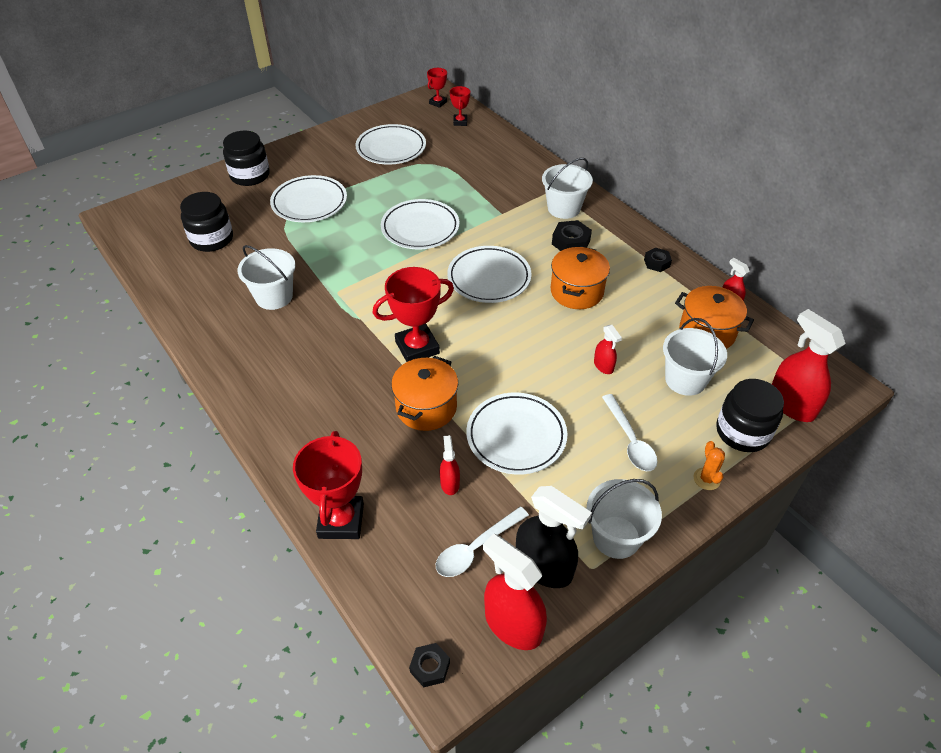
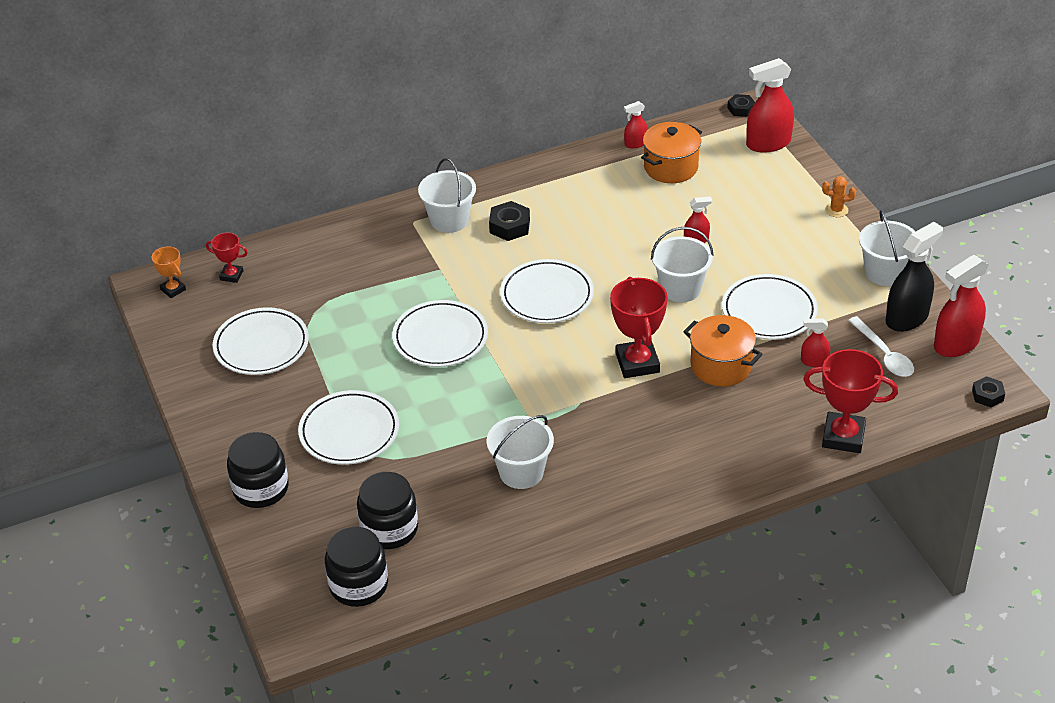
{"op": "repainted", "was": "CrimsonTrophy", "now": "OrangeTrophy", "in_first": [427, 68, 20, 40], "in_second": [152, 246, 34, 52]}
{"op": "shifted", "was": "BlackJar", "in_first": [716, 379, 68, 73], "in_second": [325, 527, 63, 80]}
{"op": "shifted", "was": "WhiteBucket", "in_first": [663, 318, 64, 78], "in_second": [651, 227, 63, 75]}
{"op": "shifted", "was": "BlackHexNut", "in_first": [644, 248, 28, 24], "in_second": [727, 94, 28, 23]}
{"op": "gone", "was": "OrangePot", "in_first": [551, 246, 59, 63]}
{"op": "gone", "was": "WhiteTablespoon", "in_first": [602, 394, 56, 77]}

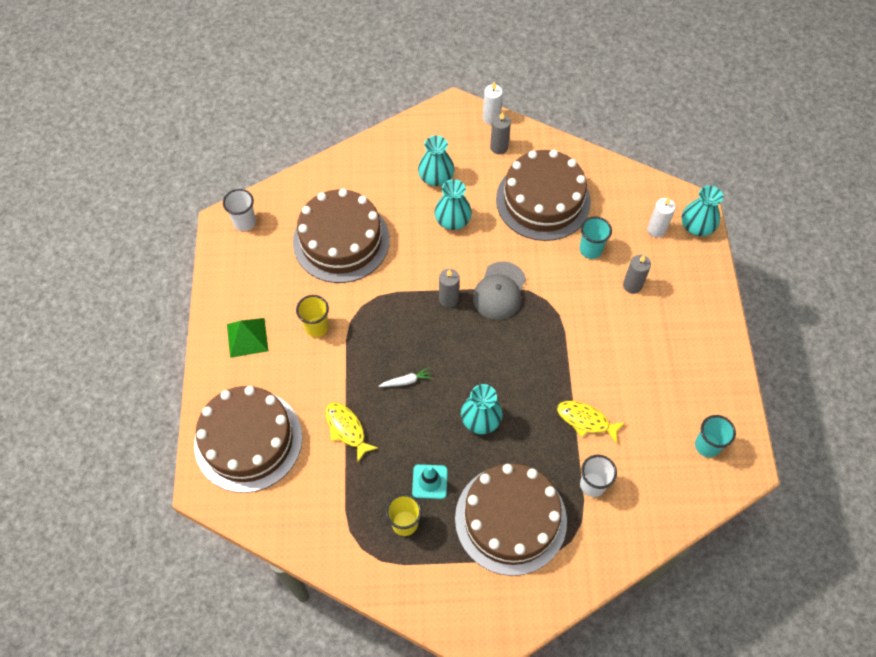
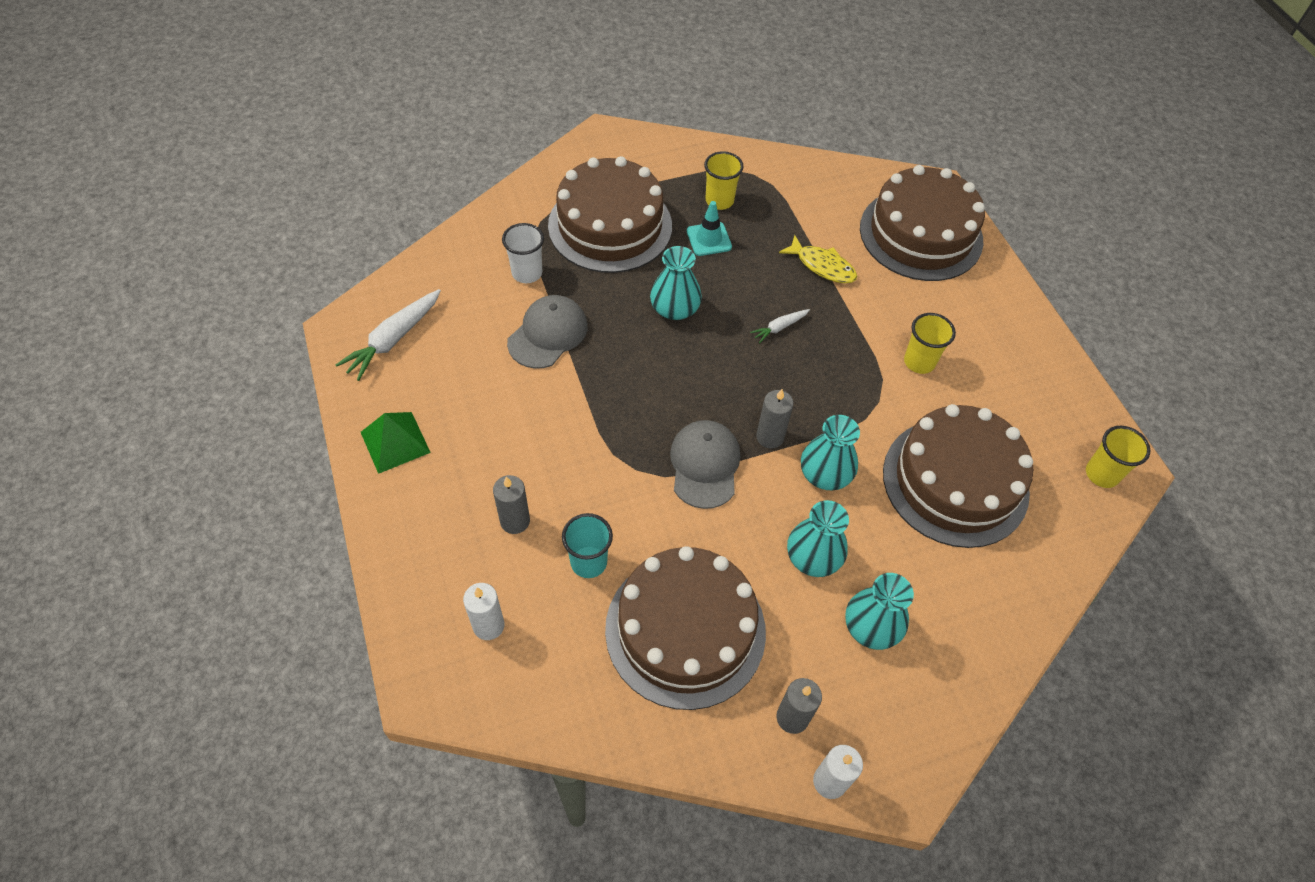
{"op": "swapped", "was": "AquaCup", "now": "WhiteCarrot", "in_first": [695, 415, 41, 42], "in_second": [335, 289, 106, 92]}
{"op": "shifted", "was": "LeafGreenPyramidShape", "in_first": [227, 318, 41, 40], "in_second": [361, 412, 70, 62]}
{"op": "swapped", "was": "YellowToyFish", "now": "GreyBaseballCap", "in_first": [557, 401, 68, 43], "in_second": [507, 295, 81, 74]}
{"op": "shifted", "was": "AquaFlowerVase", "in_first": [682, 186, 41, 50], "in_second": [801, 415, 59, 76]}
{"op": "repainted", "was": "WhiteCup", "now": "YellowCup", "in_first": [223, 189, 33, 42], "in_second": [1086, 426, 65, 62]}

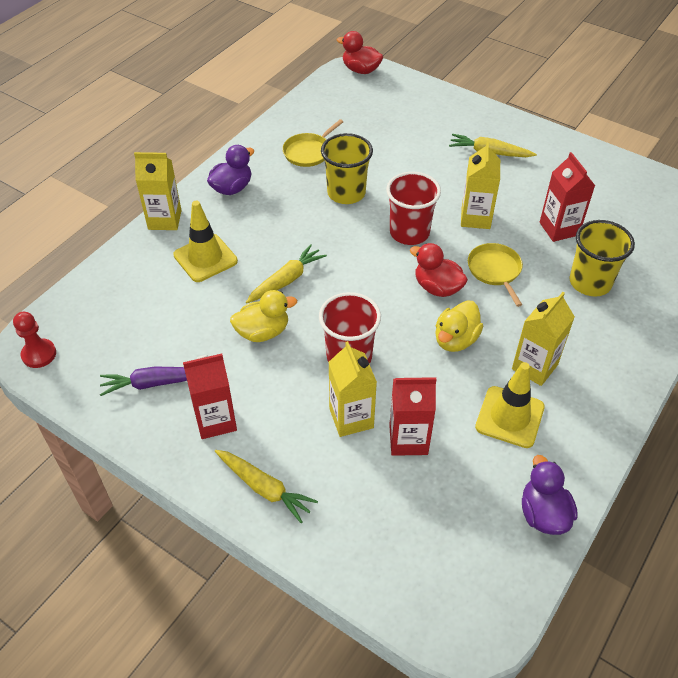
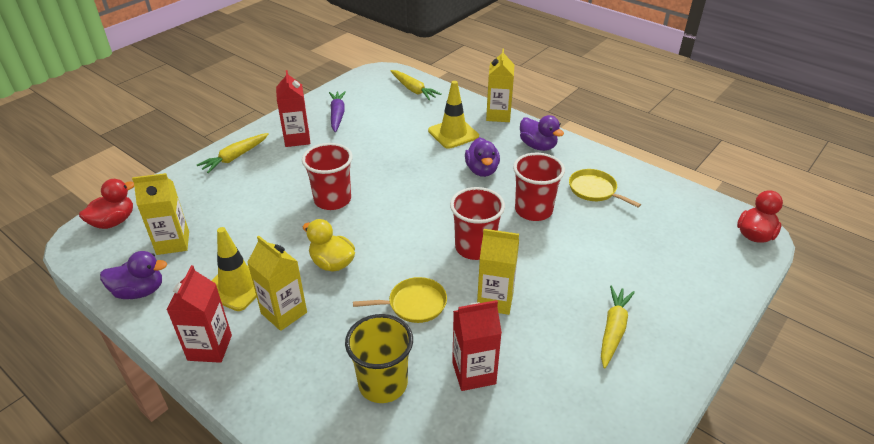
{"op": "shifted", "was": "CrimsonRubberDuck", "in_first": [410, 243, 58, 54], "in_second": [79, 179, 55, 50]}
{"op": "shifted", "was": "YellowMilkCarton", "in_first": [329, 341, 48, 96], "in_second": [132, 173, 57, 82]}
{"op": "shifted", "was": "CrimsonMilkCarton", "in_first": [389, 377, 48, 79], "in_second": [167, 265, 65, 98]}
{"op": "shifted", "was": "YellowCarrot", "in_first": [246, 244, 81, 59], "in_second": [390, 70, 52, 31]}
{"op": "new", "now": "RoyalPurpleRubberDuck", "in_second": [465, 137, 35, 40]}
{"op": "repainted", "was": "YellowCup", "now": "CrimsonCup", "in_first": [321, 133, 52, 71], "in_second": [513, 153, 52, 68]}
{"op": "gone", "was": "CrimsonPawn", "in_first": [13, 312, 43, 56]}
{"op": "gone", "was": "YellowRubberDuck", "in_first": [230, 290, 67, 52]}

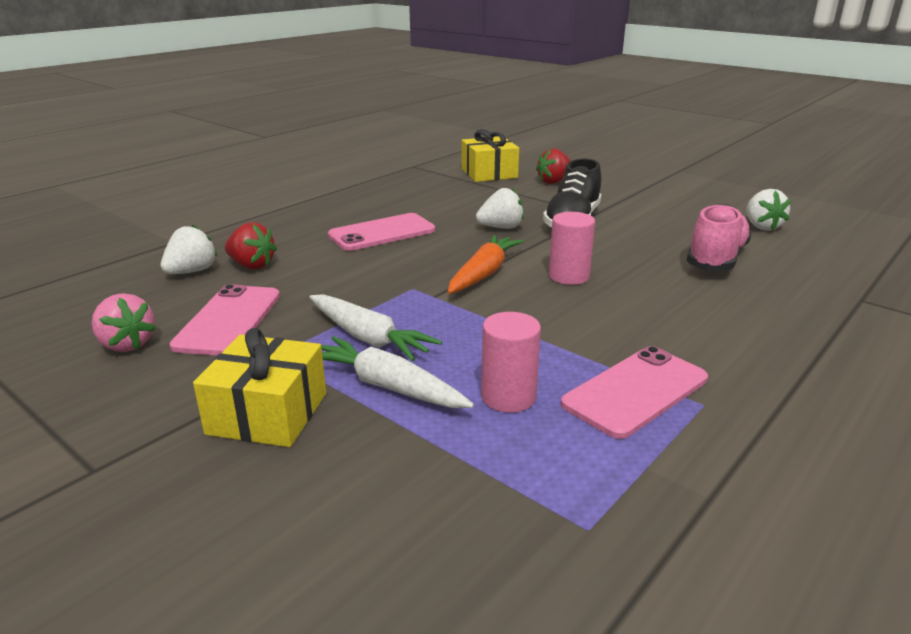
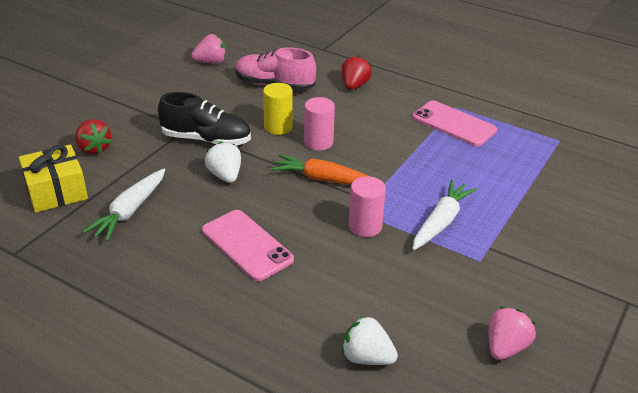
{"op": "shifted", "was": "WhiteCarrot", "in_first": [321, 336, 153, 72], "in_second": [82, 169, 83, 72]}
{"op": "repainted", "was": "WhiteToyStrawberry", "now": "RosyToyStrawberry", "in_first": [746, 189, 45, 42], "in_second": [191, 34, 35, 30]}
{"op": "new", "now": "YellowSolidCylinder", "in_second": [263, 83, 30, 52]}
{"op": "shifted", "was": "CrimsonToyStrawberry", "in_first": [225, 222, 52, 47], "in_second": [341, 55, 31, 35]}
{"op": "shifted", "was": "RosySolidCylinder", "in_first": [481, 312, 60, 101], "in_second": [349, 176, 37, 61]}
{"op": "gone", "was": "RosyMobilePhone", "in_first": [169, 284, 111, 72]}
{"op": "gone", "was": "YellowWrappedGift", "in_first": [193, 328, 133, 119]}

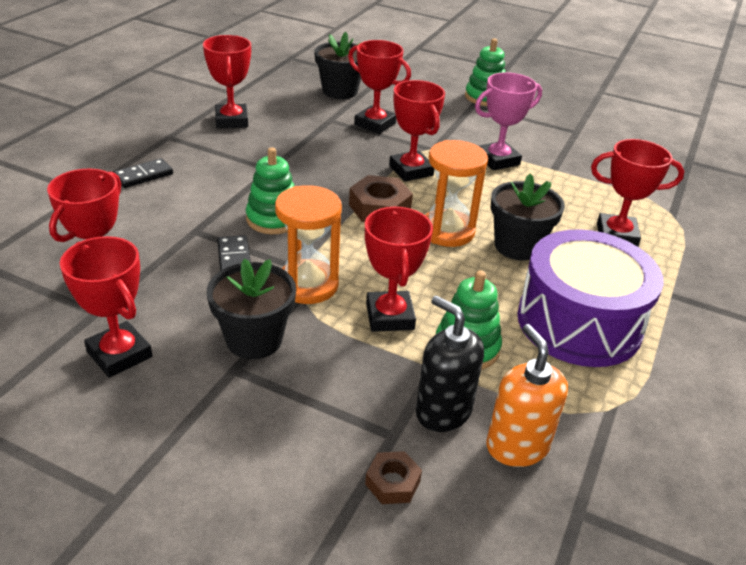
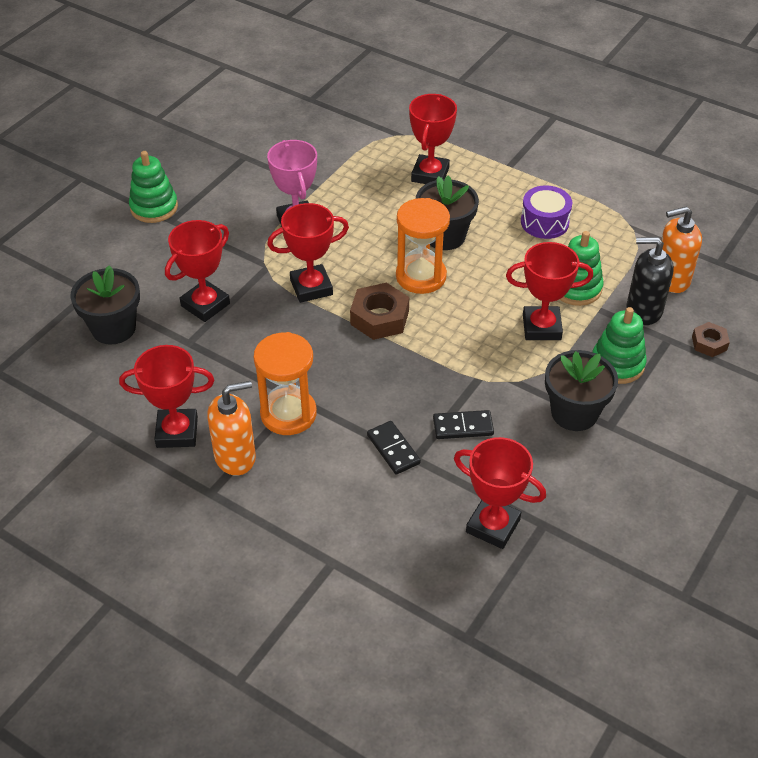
{"op": "new", "now": "OrangeSoapDispenser", "in_second": [207, 381, 49, 95]}
{"op": "shifted", "was": "OrangeSandglass", "in_first": [275, 185, 67, 119], "in_second": [254, 332, 63, 103]}
{"op": "shifted", "was": "BlackDomino", "in_first": [114, 158, 59, 30], "in_second": [367, 421, 54, 54]}
{"op": "scaled", "was": "RoyalPurpleSnareDrum", "in_first": [517, 229, 147, 138], "in_second": [521, 186, 51, 53], "ratio": 0.51}
{"op": "shifted", "was": "LeafGreenStackingToy", "in_first": [246, 147, 48, 87], "in_second": [592, 307, 55, 77]}
{"op": "rotated", "was": "BlackSoapDispenser", "in_first": [416, 295, 68, 137], "in_second": [626, 237, 48, 88], "clockwise": 45}
{"op": "gone", "was": "CrimsonTrophy", "in_first": [60, 236, 92, 142]}

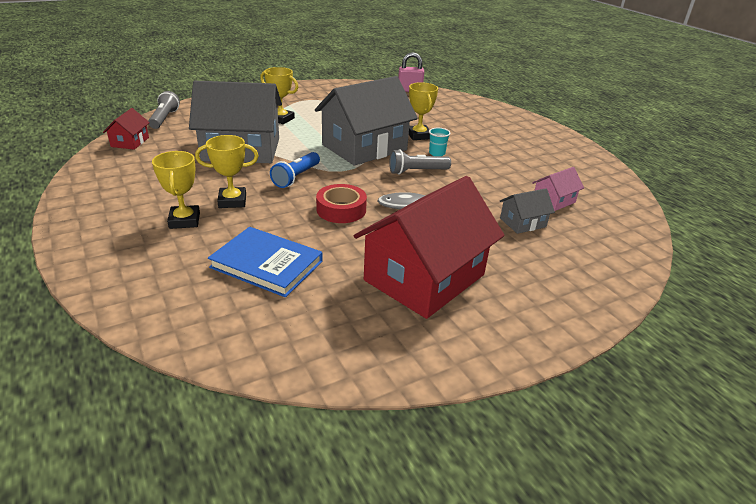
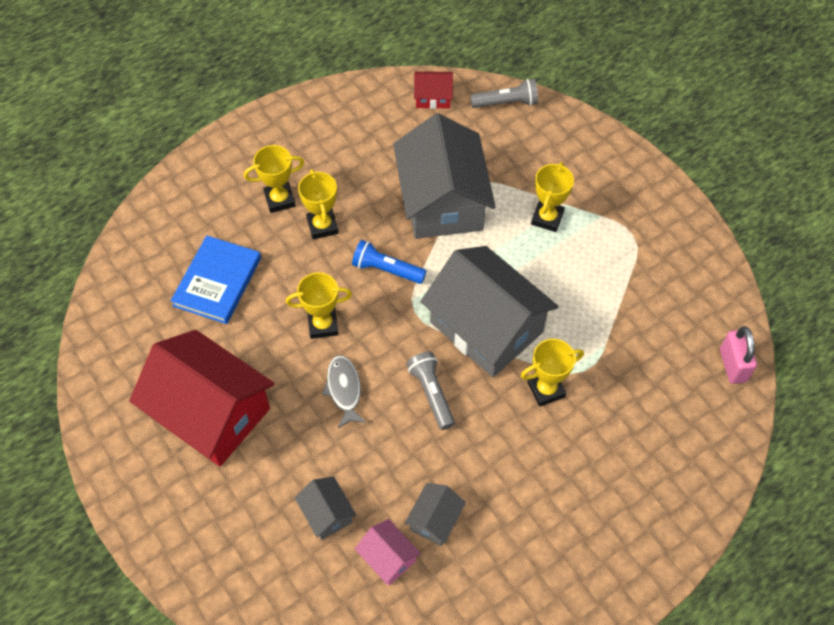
{"op": "swapped", "was": "CrimsonTape", "now": "YellowTrophy", "in_first": [316, 184, 51, 39], "in_second": [286, 272, 66, 67]}
{"op": "new", "now": "GreyToyHouse", "in_second": [405, 483, 61, 63]}
{"op": "gone", "was": "AquaCup", "in_first": [429, 128, 22, 28]}

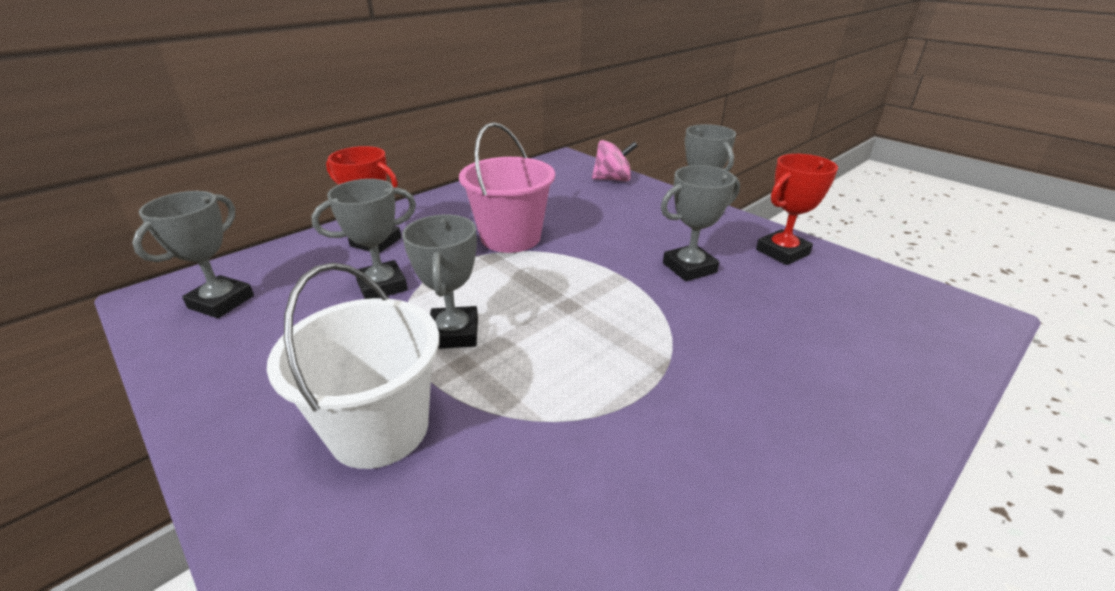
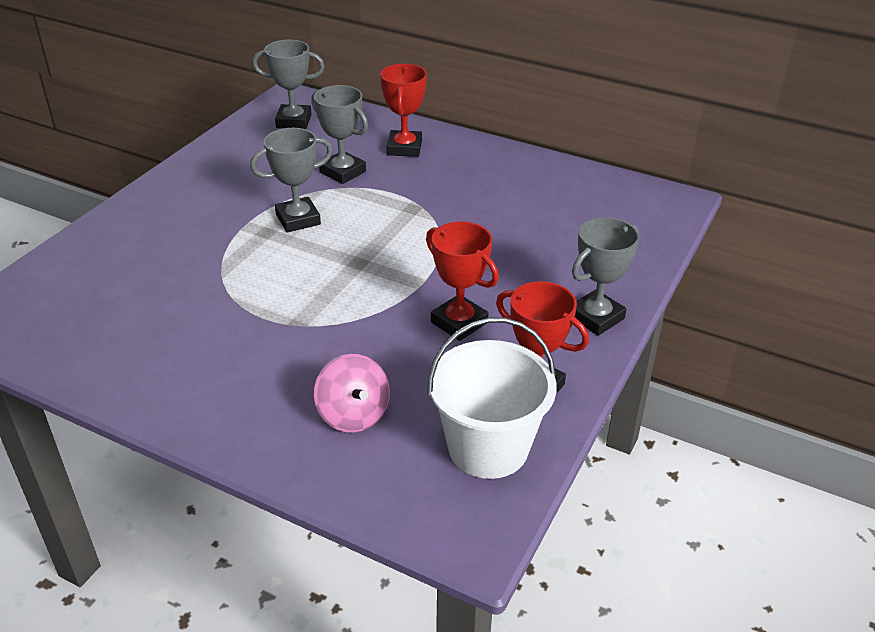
{"op": "shifted", "was": "RosySpinningTop", "in_first": [592, 140, 46, 41], "in_second": [314, 354, 76, 78]}
{"op": "repainted", "was": "GreyTrophy", "now": "CrimsonTrophy", "in_first": [661, 165, 79, 116], "in_second": [426, 221, 73, 120]}
{"op": "shifted", "was": "WhiteBucket", "in_first": [267, 263, 172, 206], "in_second": [427, 317, 130, 162]}
{"op": "gone", "was": "RosyBucket", "in_first": [459, 122, 96, 131]}

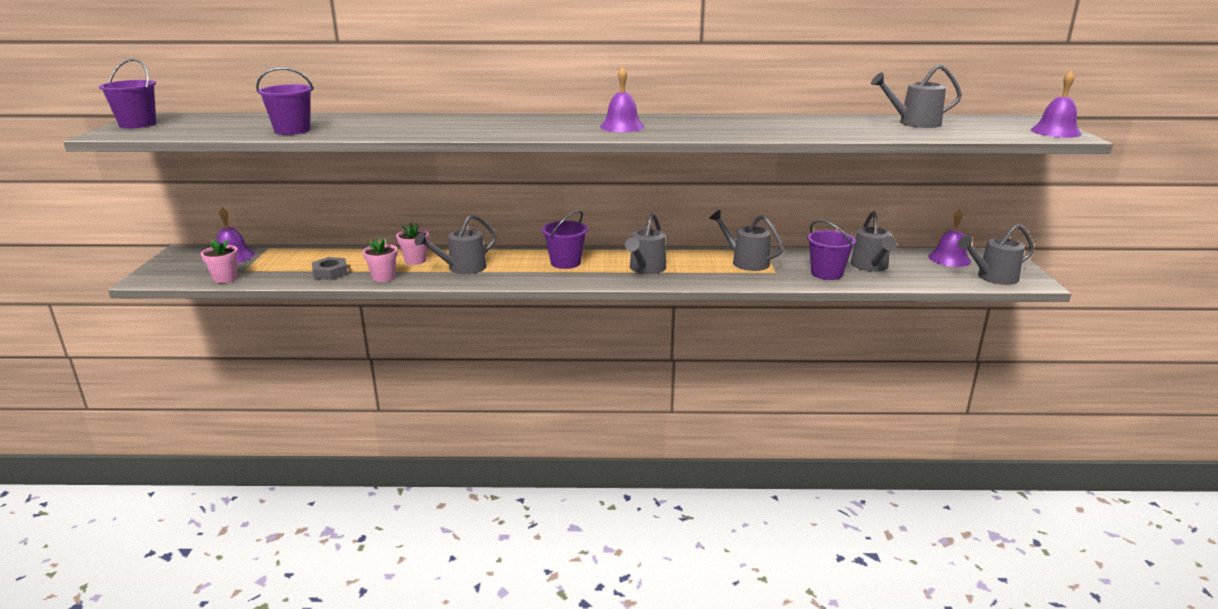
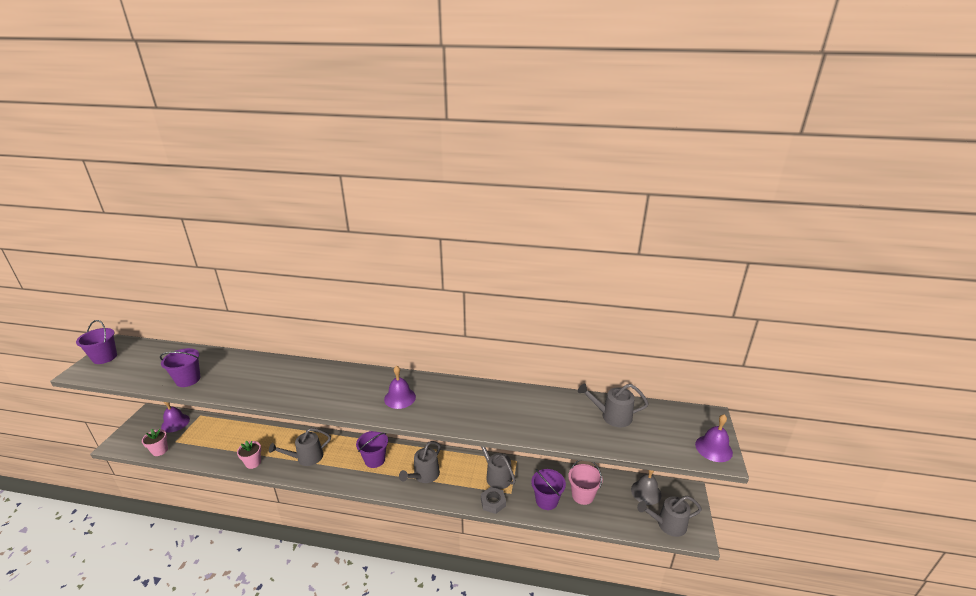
{"op": "shifted", "was": "GreyHexNut", "in_first": [312, 257, 36, 23], "in_second": [481, 487, 25, 27]}
{"op": "swapped", "was": "GreyWateringCan", "now": "RosyBucket", "in_first": [850, 211, 47, 61], "in_second": [568, 460, 35, 45]}
{"op": "repainted", "was": "RoyalPurpleSchoolBell", "now": "GreySchoolBell", "in_first": [928, 209, 43, 58], "in_second": [631, 470, 31, 35]}
{"op": "gone", "was": "RosyPlantPot", "in_first": [396, 222, 33, 43]}

